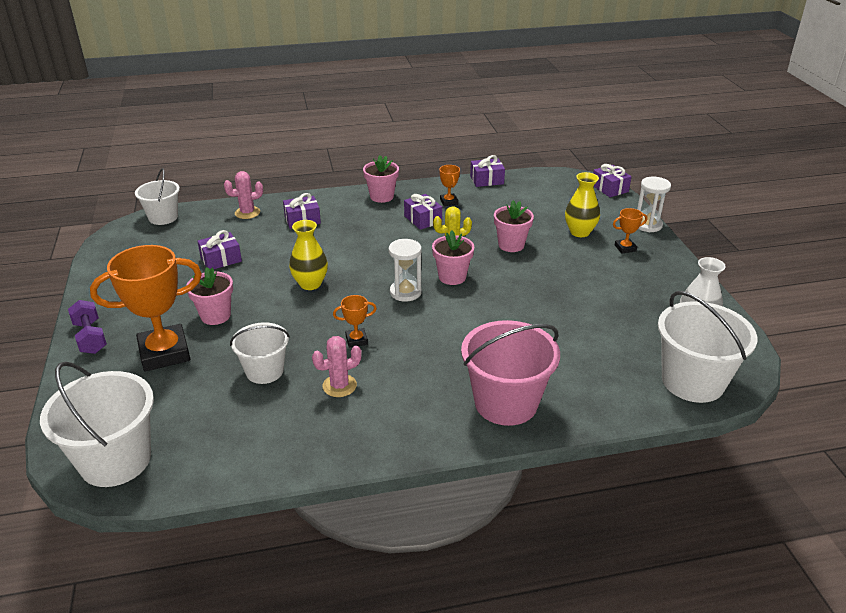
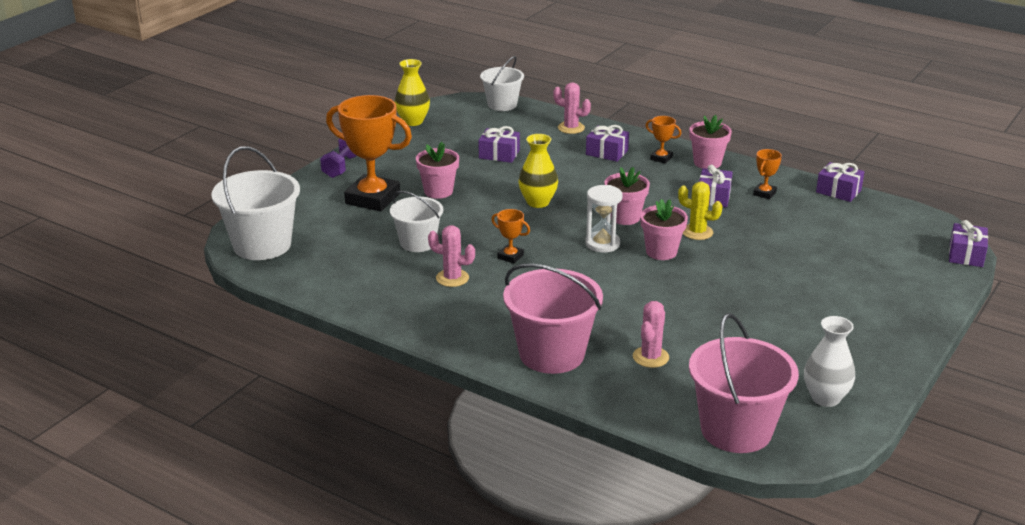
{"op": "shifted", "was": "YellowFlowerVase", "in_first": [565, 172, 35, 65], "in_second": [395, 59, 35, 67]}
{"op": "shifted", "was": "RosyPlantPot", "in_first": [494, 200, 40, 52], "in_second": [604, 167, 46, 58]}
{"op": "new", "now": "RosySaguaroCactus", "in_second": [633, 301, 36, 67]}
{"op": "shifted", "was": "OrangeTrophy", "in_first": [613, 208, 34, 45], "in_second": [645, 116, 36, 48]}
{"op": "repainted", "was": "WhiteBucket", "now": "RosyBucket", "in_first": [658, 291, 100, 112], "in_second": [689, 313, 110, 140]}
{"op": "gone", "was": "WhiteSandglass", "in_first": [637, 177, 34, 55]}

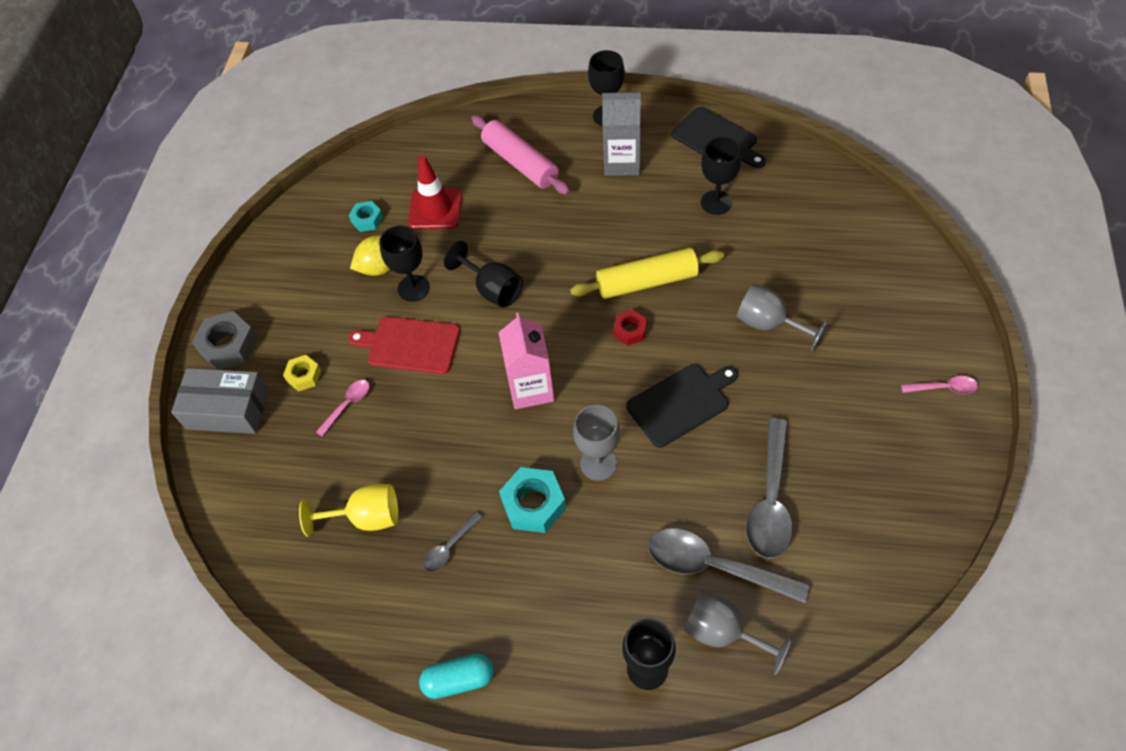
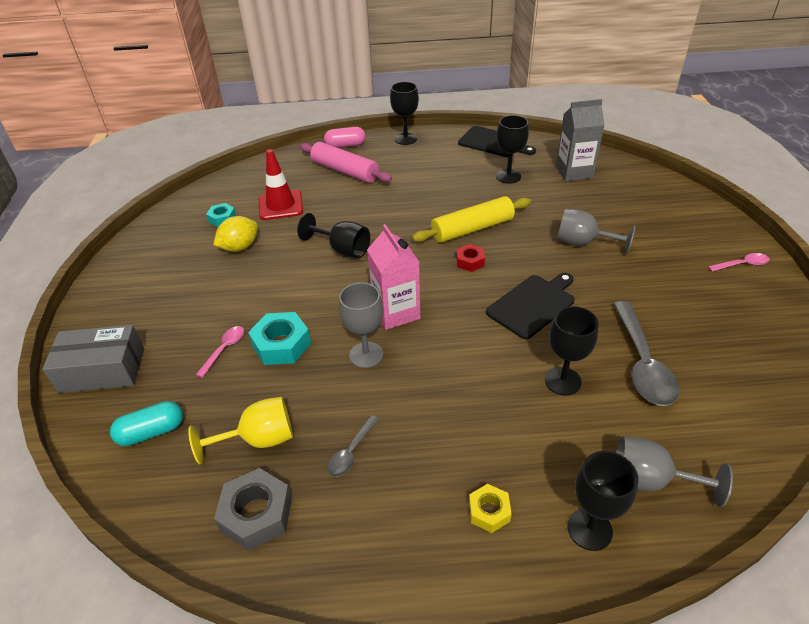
{"op": "shifted", "was": "AquaPill", "in_first": [419, 654, 75, 45], "in_second": [110, 401, 73, 45]}
{"op": "shifted", "was": "GreyHexNut", "in_first": [192, 311, 65, 59], "in_second": [214, 468, 78, 83]}
{"op": "shifted", "was": "AquaHexNut", "in_first": [499, 467, 67, 66], "in_second": [248, 312, 63, 53]}
{"op": "new", "now": "RosyPill", "in_second": [324, 127, 42, 21]}
{"op": "shifted", "was": "GreyChalice", "in_first": [573, 405, 47, 76], "in_second": [339, 282, 44, 86]}
{"op": "shifted", "was": "YellowHexNut", "in_first": [283, 355, 38, 36], "in_second": [469, 484, 43, 49]}
{"op": "shifted", "was": "BlackChalice", "in_first": [379, 225, 51, 77], "in_second": [545, 306, 54, 89]}
{"op": "shifted", "was": "GreyMilkCarton", "in_first": [602, 92, 39, 84], "in_second": [556, 99, 49, 82]}
{"op": "gone", "was": "CrimsonChoppingBoard", "in_first": [348, 317, 112, 57]}
{"op": "gone", "was": "GreyTablespoon", "in_first": [648, 528, 162, 75]}

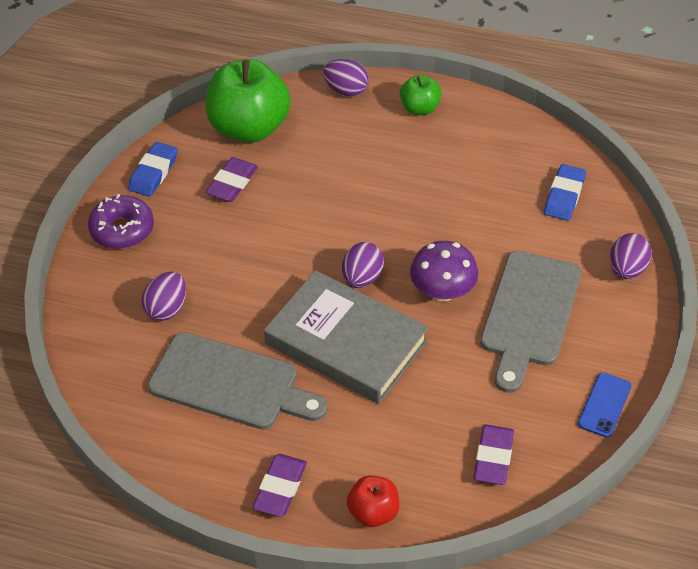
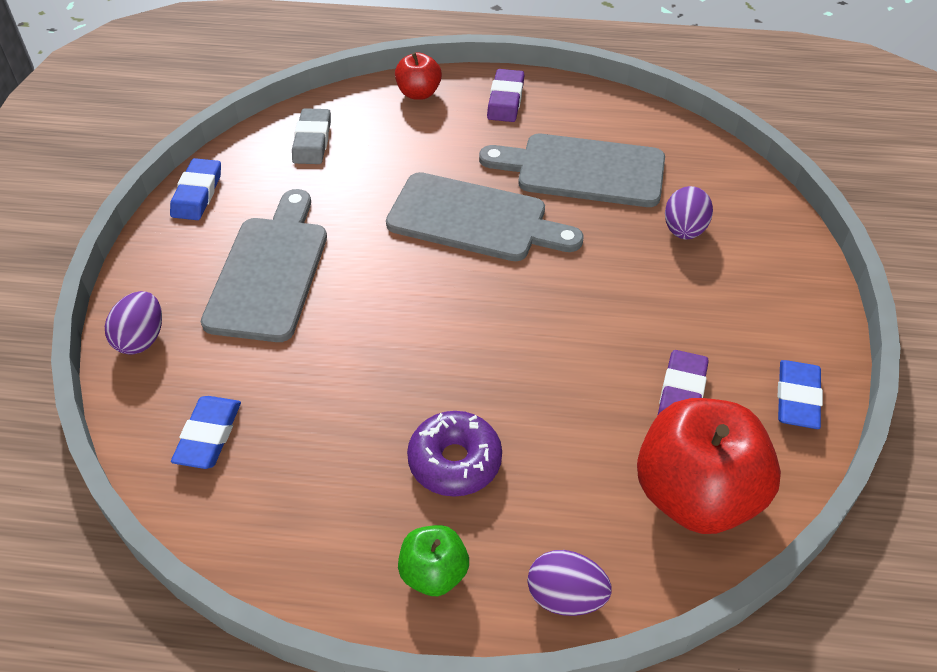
{"op": "swapped", "was": "CobaltMobilePhone", "now": "CobaltGumEraser", "in_first": [578, 372, 54, 66], "in_second": [170, 158, 51, 62]}
{"op": "repainted", "was": "RoyalPurpleGumEraser", "now": "GreyGumEraser", "in_first": [474, 424, 40, 61], "in_second": [292, 108, 39, 56]}
{"op": "swapped", "was": "GreyHardback", "now": "GreyChoppingBoard", "in_first": [264, 270, 165, 134], "in_second": [386, 172, 198, 89]}
{"op": "shifted", "was": "RoyalPurpleGlazedDonut", "in_first": [88, 194, 66, 55], "in_second": [407, 411, 95, 86]}
{"op": "repainted", "was": "LeafGreenAppleFruit", "now": "CrimsonAppleFruit", "in_first": [206, 59, 85, 84], "in_second": [637, 398, 144, 136]}
{"op": "gone", "was": "RoyalPurpleToyEgg", "in_first": [342, 242, 42, 46]}
{"op": "gone", "was": "RoyalPurpleMushroom", "in_first": [410, 241, 68, 61]}

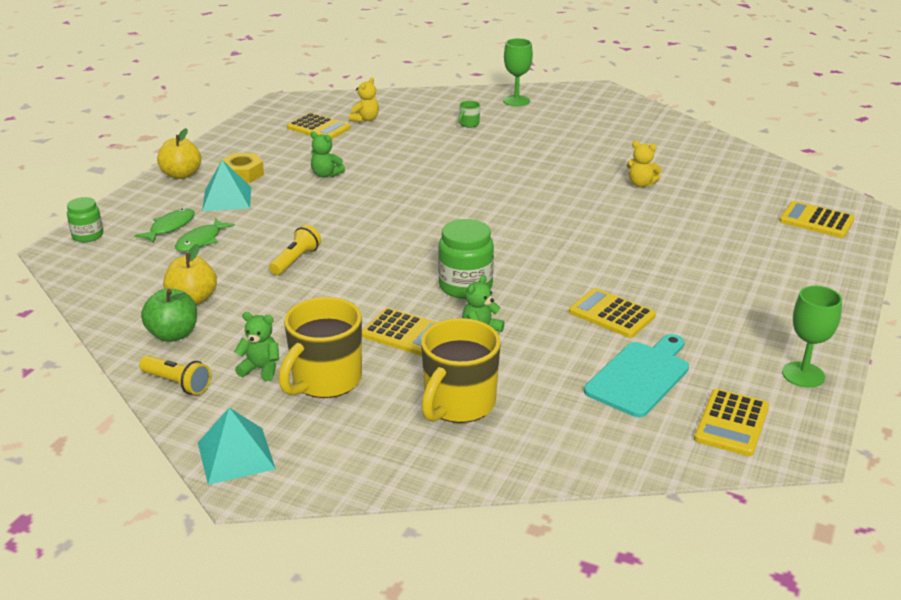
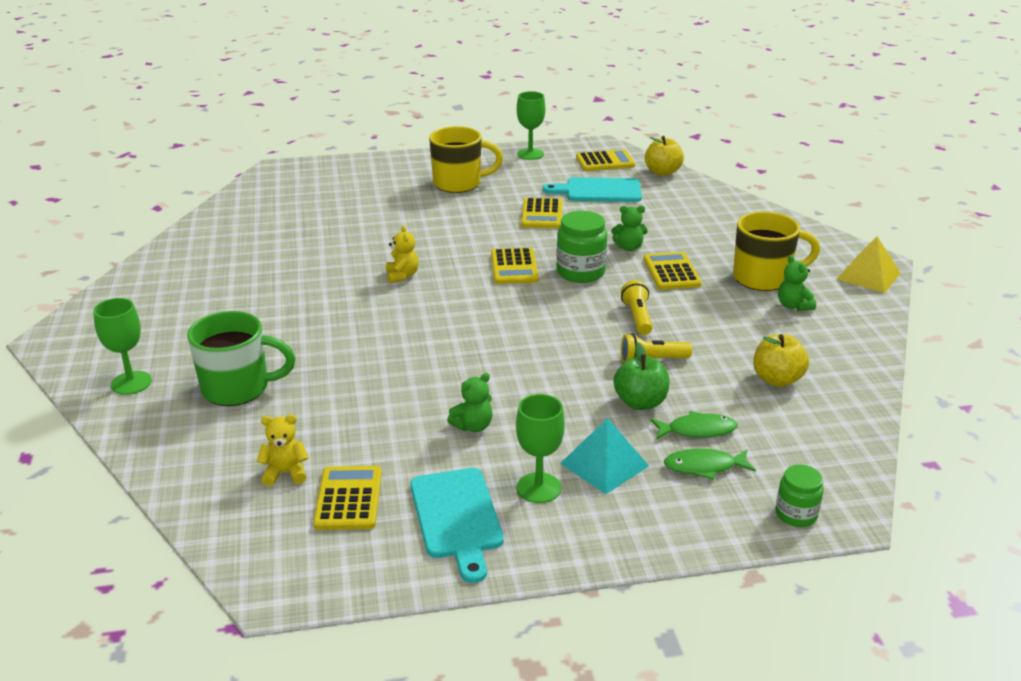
{"op": "scaled", "was": "LeafGreenMug", "in_first": [459, 101, 21, 27], "in_second": [187, 311, 109, 95], "ratio": 2.4}
{"op": "shifted", "was": "YellowStuffedBear", "in_first": [627, 141, 35, 46], "in_second": [386, 225, 33, 58]}
{"op": "new", "now": "AquaChoppingBoard", "in_second": [410, 468, 94, 115]}
{"op": "shifted", "was": "YellowMug", "in_first": [421, 318, 80, 105], "in_second": [429, 126, 74, 67]}
{"op": "rotated", "was": "LeafGreenStuffedBear", "in_first": [310, 131, 35, 47], "in_second": [447, 373, 46, 59], "clockwise": 60}
{"op": "shifted", "was": "YellowPocketCalculator", "in_first": [780, 201, 75, 37], "in_second": [491, 248, 48, 36]}
{"op": "swapped", "was": "YellowHexNut", "now": "LeafGreenChalice", "in_first": [220, 153, 44, 30], "in_second": [516, 394, 49, 109]}
{"op": "shifted", "was": "LeafGreenAppleFruit", "in_first": [141, 289, 56, 53], "in_second": [613, 343, 56, 67]}
{"op": "shifted", "was": "YellowFlashlight", "in_first": [139, 355, 72, 40], "in_second": [621, 280, 31, 55]}
{"op": "shifted", "was": "YellowAppleFruit", "in_first": [157, 128, 44, 51], "in_second": [645, 136, 39, 40]}
{"op": "repainted", "was": "AquaPyramidShape", "now": "YellowPyramidShape", "in_first": [198, 407, 78, 78], "in_second": [837, 236, 63, 57]}

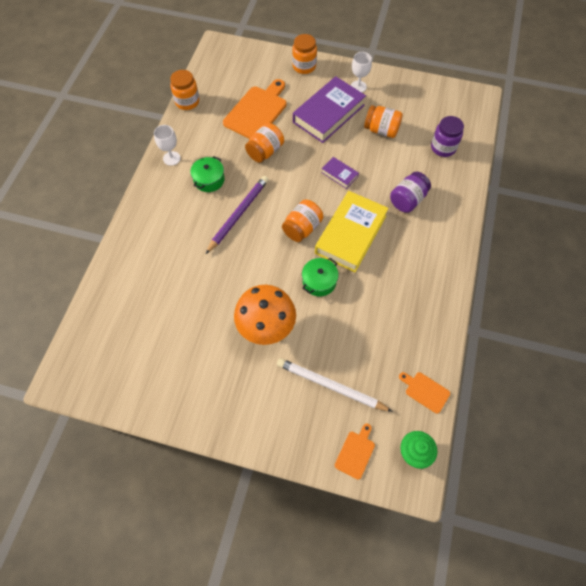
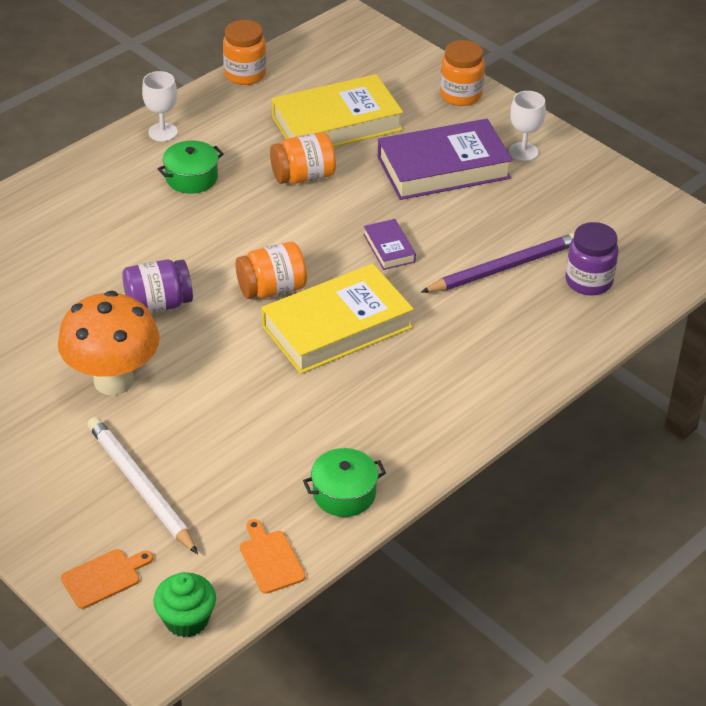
{"op": "shifted", "was": "RoyalPurpleJar", "in_first": [390, 172, 41, 41], "in_second": [122, 259, 71, 55]}
{"op": "swapped", "was": "OrangeChoppingBoard", "now": "YellowHardback", "in_first": [223, 79, 63, 60], "in_second": [272, 74, 131, 73]}
{"op": "shifted", "was": "LeafGreenPot", "in_first": [302, 258, 37, 38], "in_second": [303, 448, 83, 69]}
{"op": "shifted", "was": "RoyalPurpleWoodenPencil", "in_first": [206, 176, 63, 78], "in_second": [421, 233, 153, 60]}
{"op": "gone", "was": "OrangeJar", "in_first": [364, 105, 39, 33]}

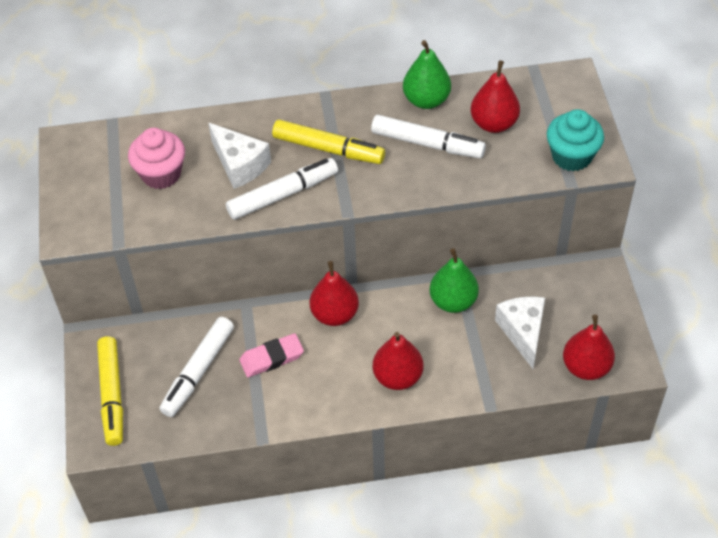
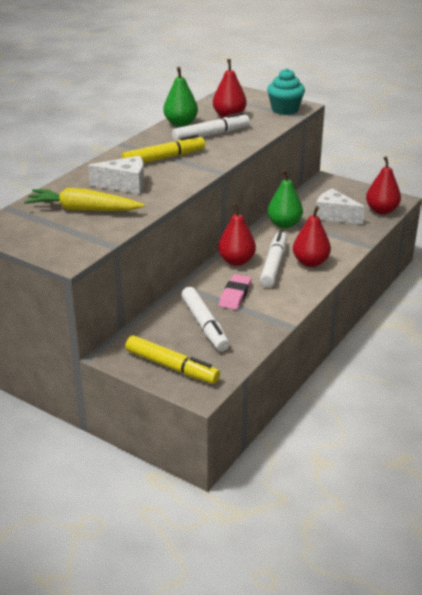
{"op": "swapped", "was": "RosyCupcake", "now": "YellowCarrot", "in_first": [128, 128, 57, 61], "in_second": [24, 187, 120, 24]}
{"op": "shifted", "was": "WhiteFeltPen", "in_first": [226, 158, 112, 62], "in_second": [260, 231, 27, 56]}

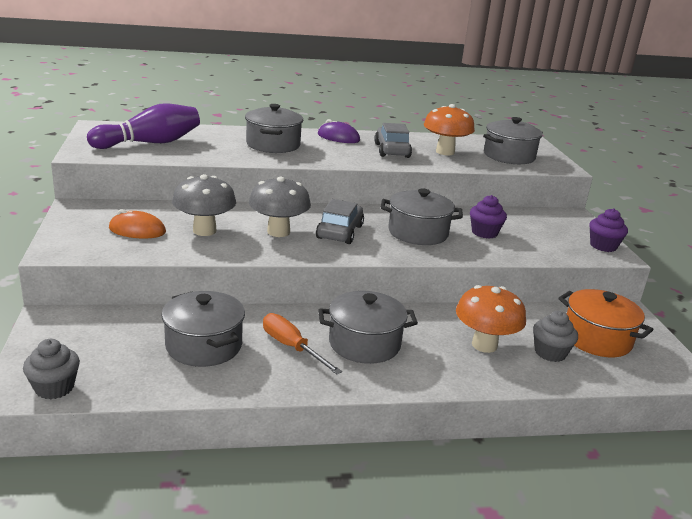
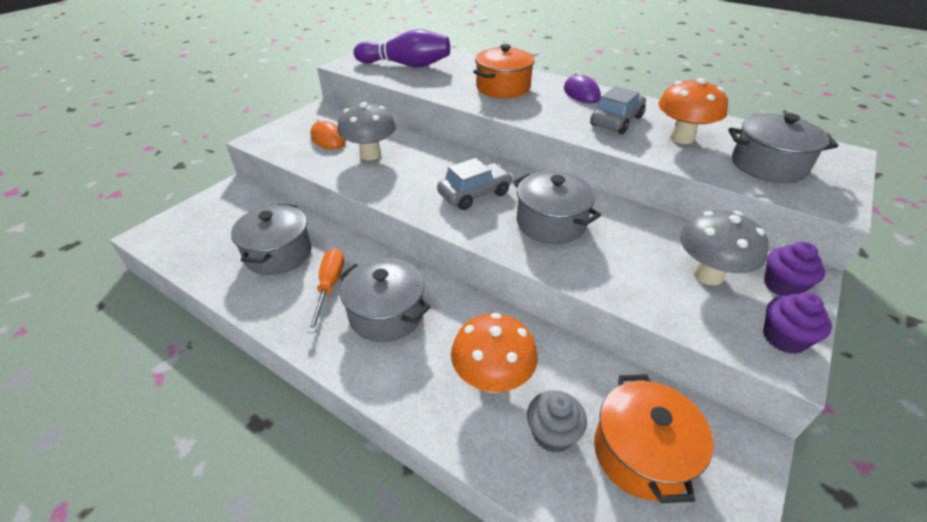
{"op": "repainted", "was": "GreyPot", "now": "OrangePot", "in_first": [245, 104, 58, 49], "in_second": [473, 44, 62, 54]}
{"op": "shifted", "was": "GreyMushroom", "in_first": [249, 176, 62, 61], "in_second": [680, 210, 89, 76]}
{"op": "shifted", "was": "RoyalPurpleCupcake", "in_first": [470, 195, 37, 44], "in_second": [764, 242, 62, 54]}
{"op": "gone", "was": "GreyCupcake", "in_first": [23, 339, 57, 61]}

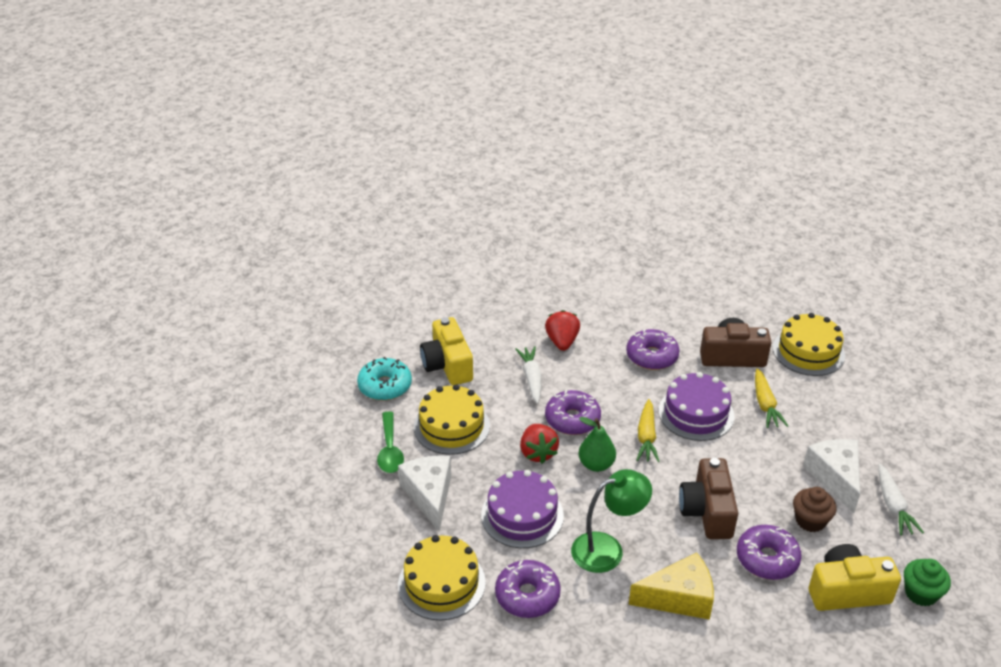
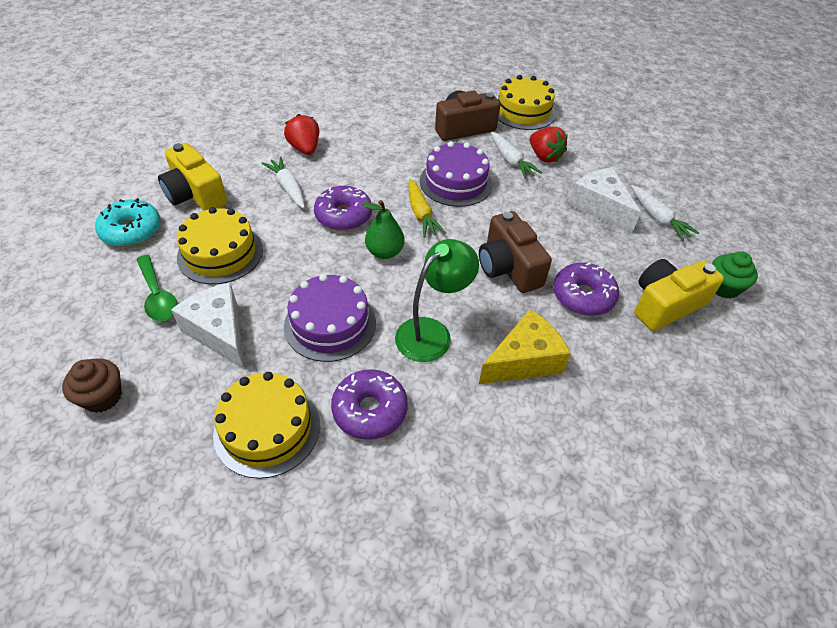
{"op": "shifted", "was": "DarkBrownCupcake", "in_first": [793, 487, 43, 45], "in_second": [62, 358, 60, 55]}
{"op": "repainted", "was": "YellowCarrot", "now": "WhiteCarrot", "in_first": [755, 368, 33, 60], "in_second": [491, 132, 51, 47]}
{"op": "shifted", "was": "CrimsonToyStrawberry", "in_first": [520, 424, 39, 40], "in_second": [530, 126, 38, 37]}
{"op": "gone", "was": "RoyalPurpleGlazedDonut", "in_first": [626, 329, 54, 41]}

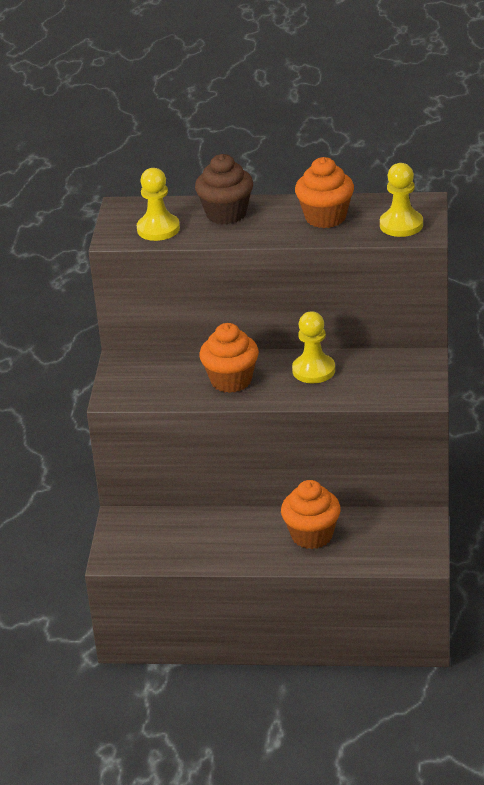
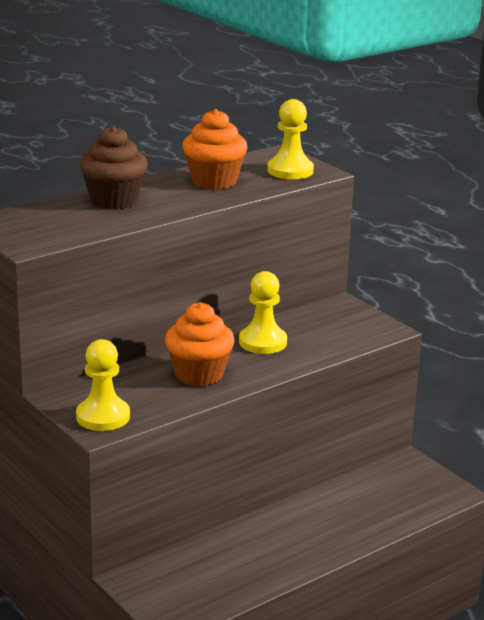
{"op": "shifted", "was": "YellowPawn", "in_first": [137, 168, 43, 73], "in_second": [76, 339, 54, 92]}
{"op": "gone", "was": "OrangeCupcake", "in_first": [281, 480, 60, 69]}

